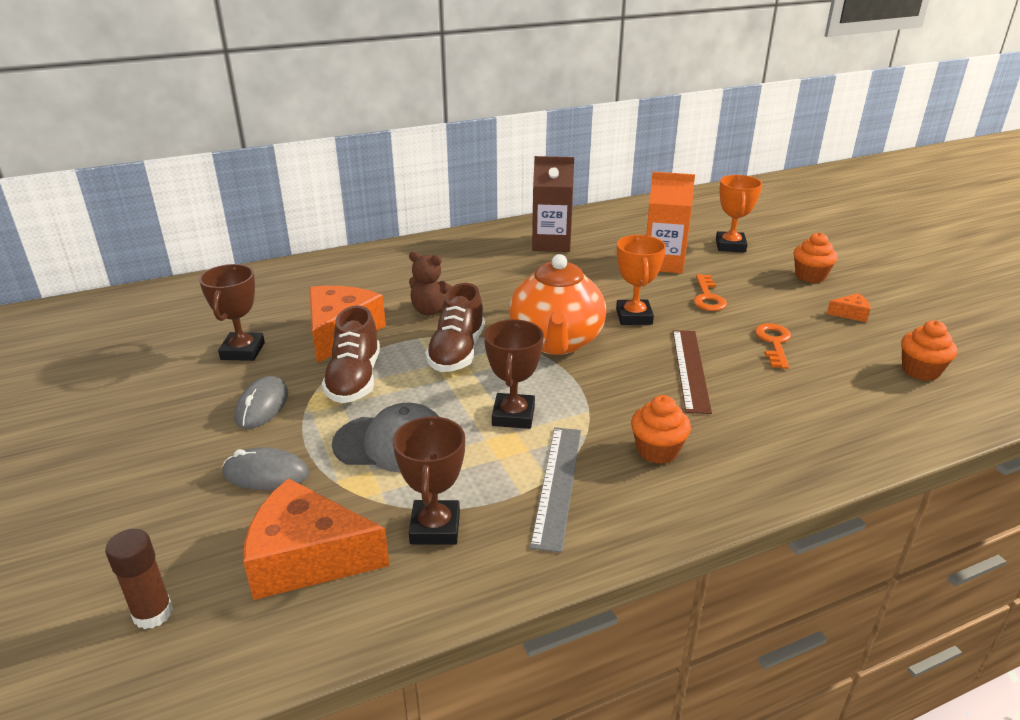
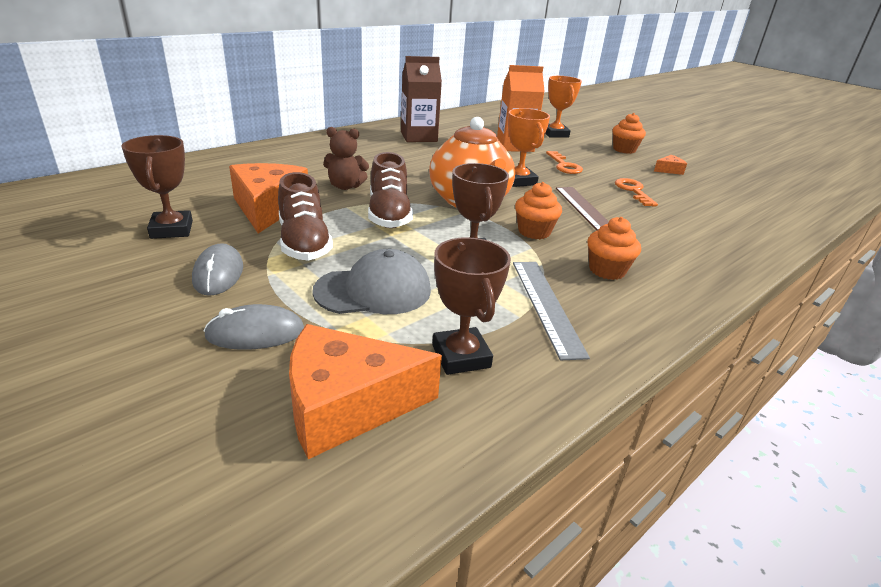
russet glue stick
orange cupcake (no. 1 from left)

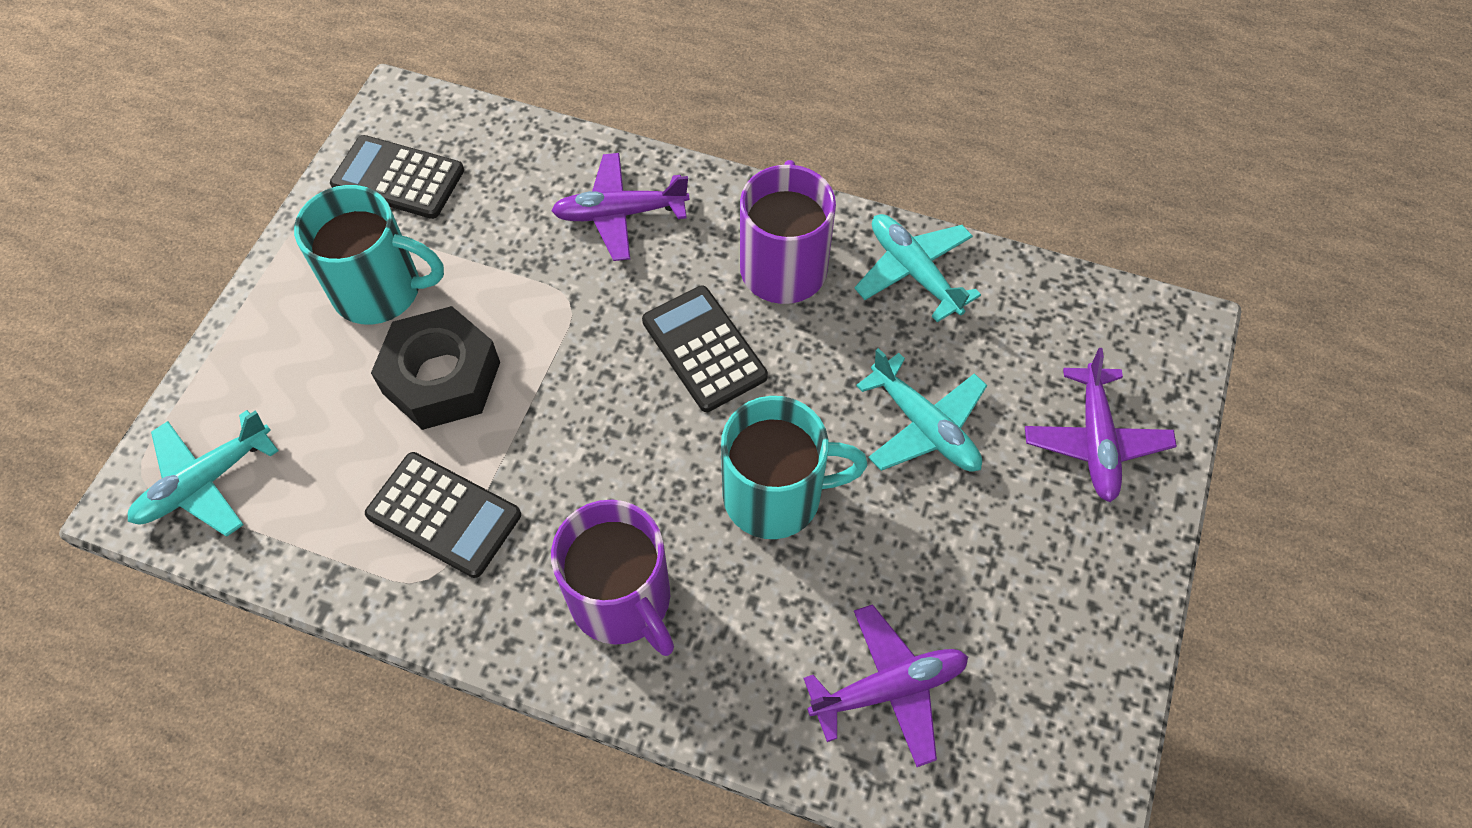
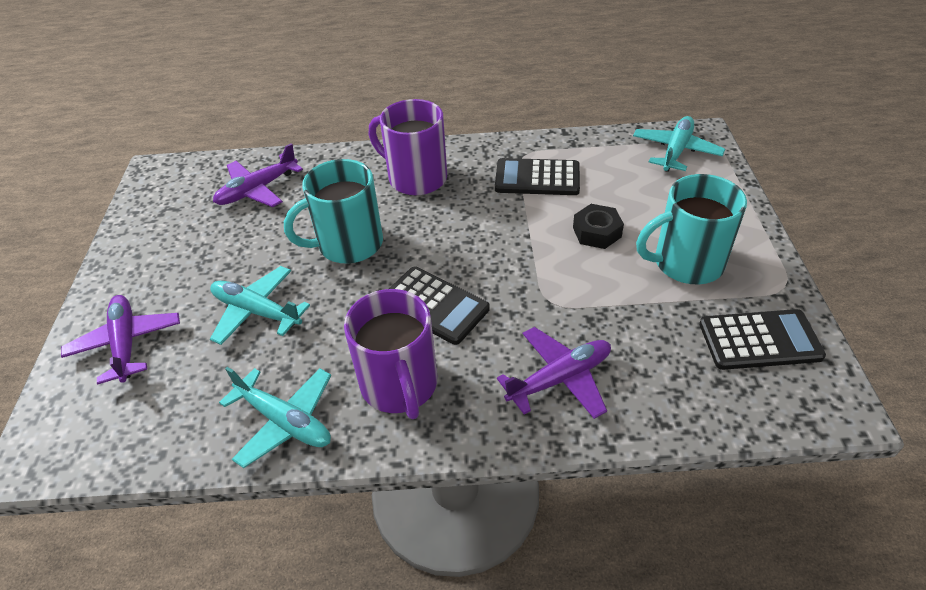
black hex nut

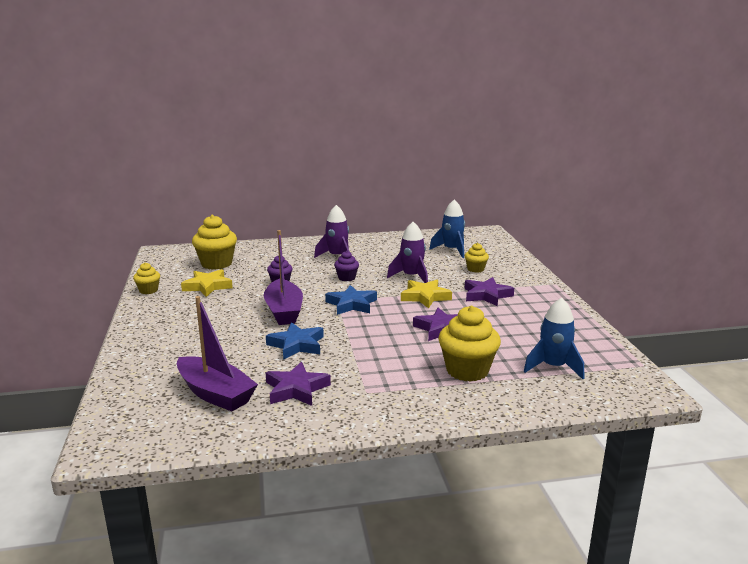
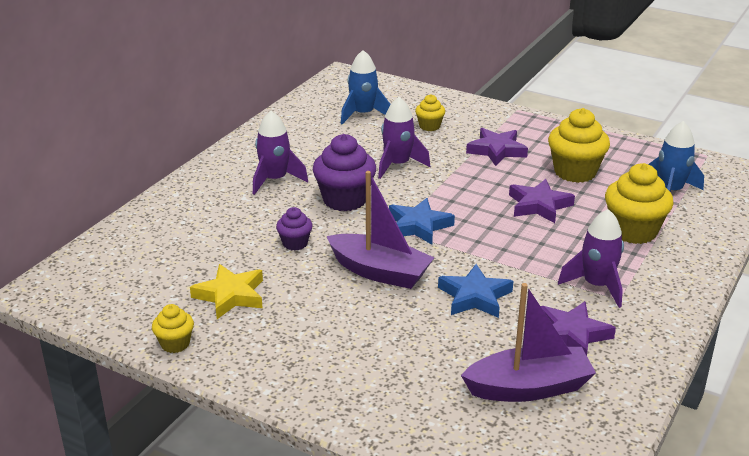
bright yellow cupcake (no. 3 from left)
violet cupcake (no. 2 from left)
bright yellow five-pointed star (no. 2 from left in the first image)
violet spaceship (no. 3 from left)

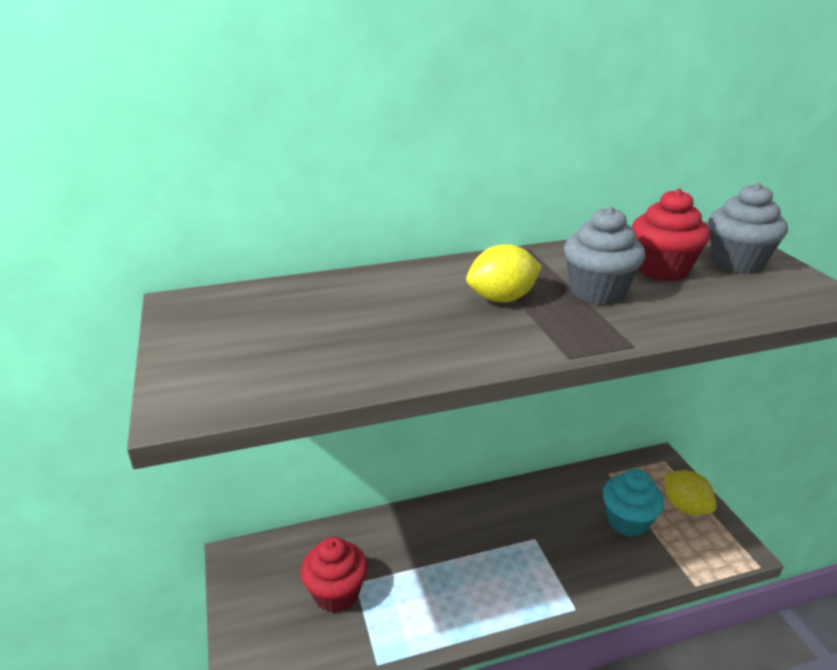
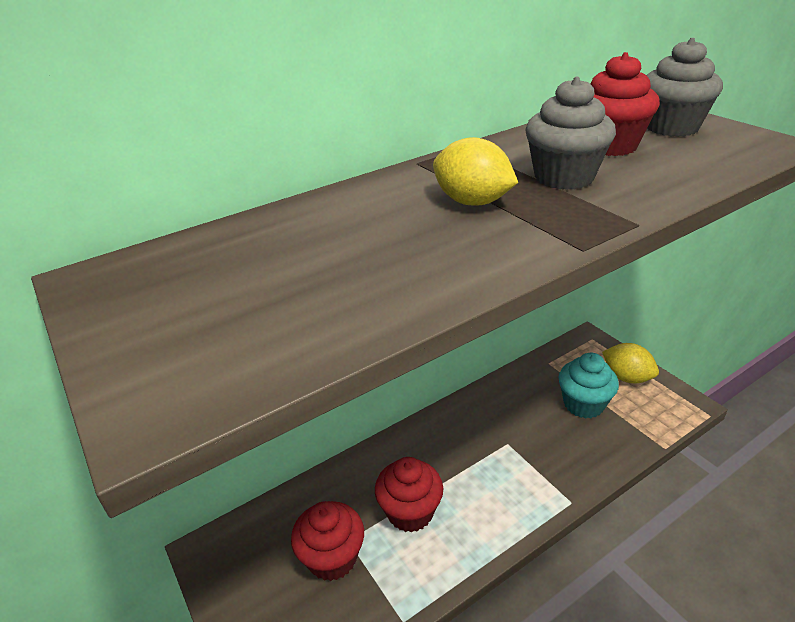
bright yellow citrus fruit (no. 1 from left)
scarlet cupcake (no. 2 from left)

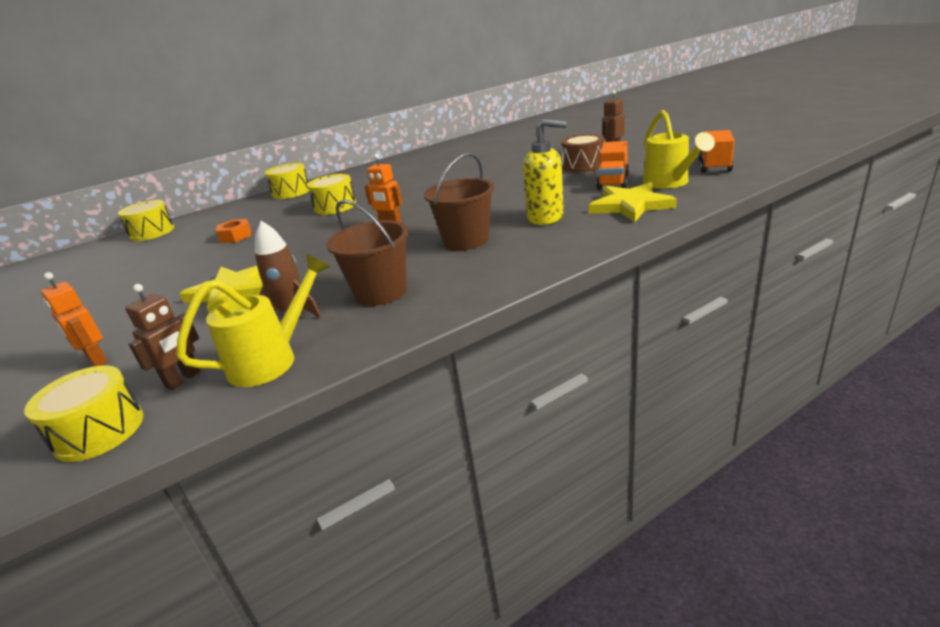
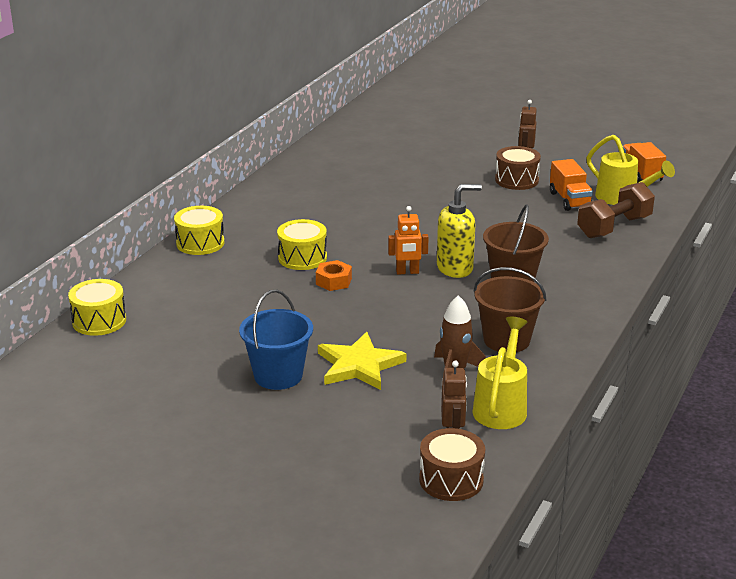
russet snare drum (no. 1 from left)
orange robot figure (no. 1 from left in the first image)
orange hex nut
bright yellow pump bottle
russet free weight
cobalt pail

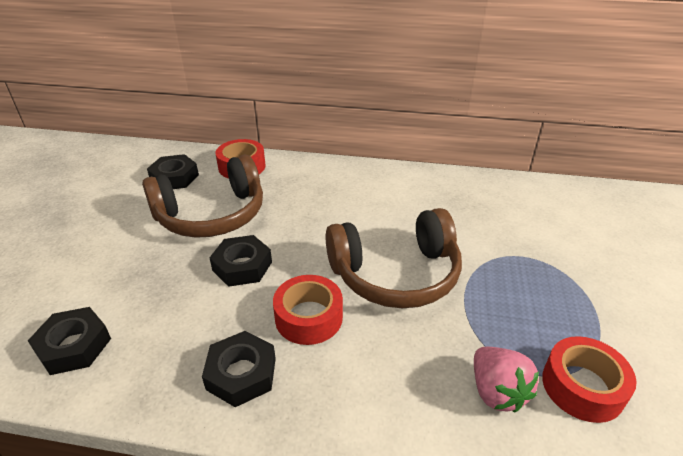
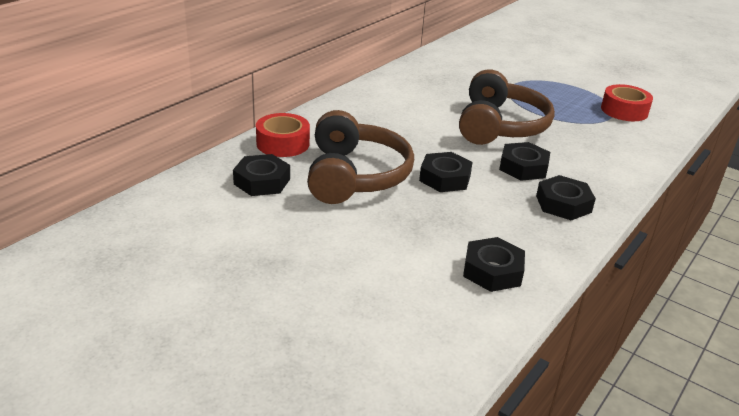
black hex nut (no. 4 from left)
pink berry

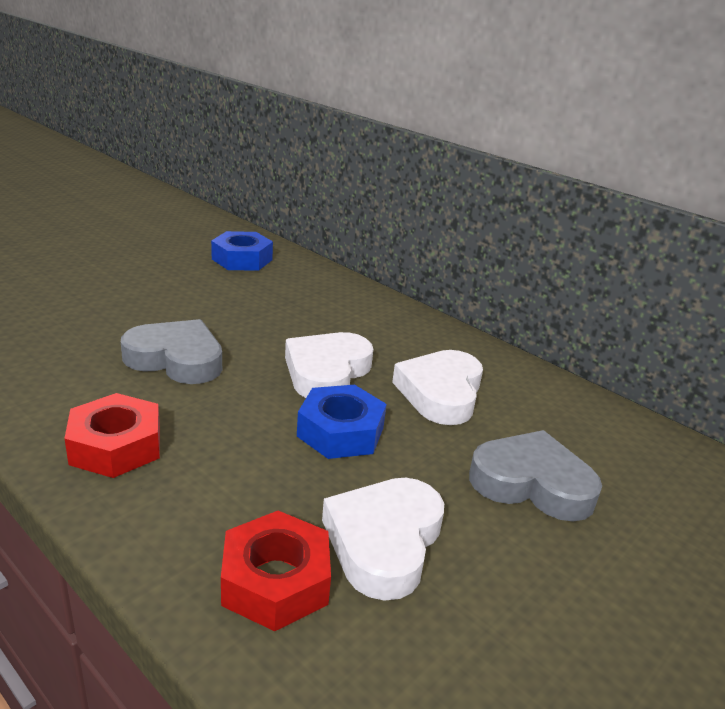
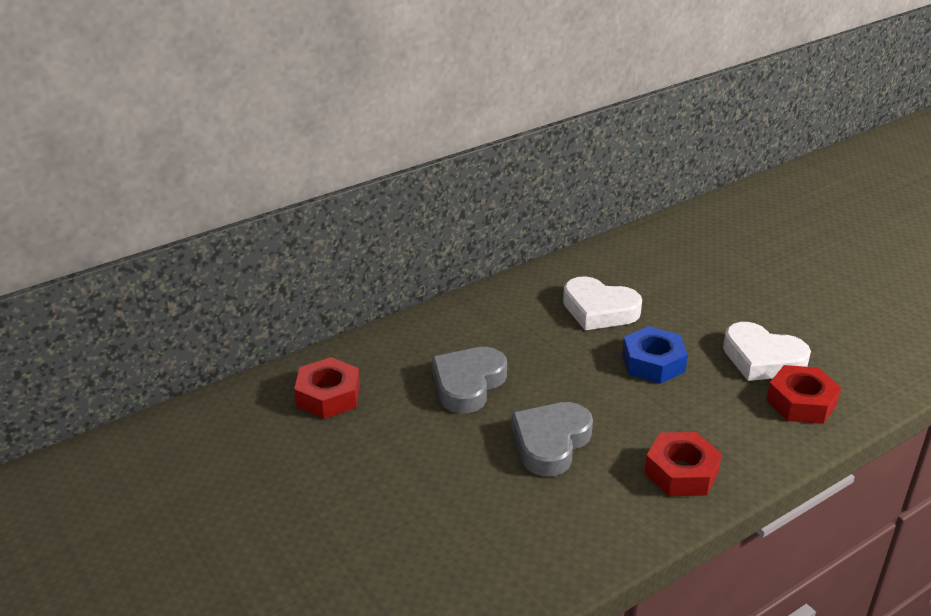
scarlet hex nut (no. 1 from left)
snow-white heart (no. 1 from left in the first image)
ash-grey heart (no. 1 from left)

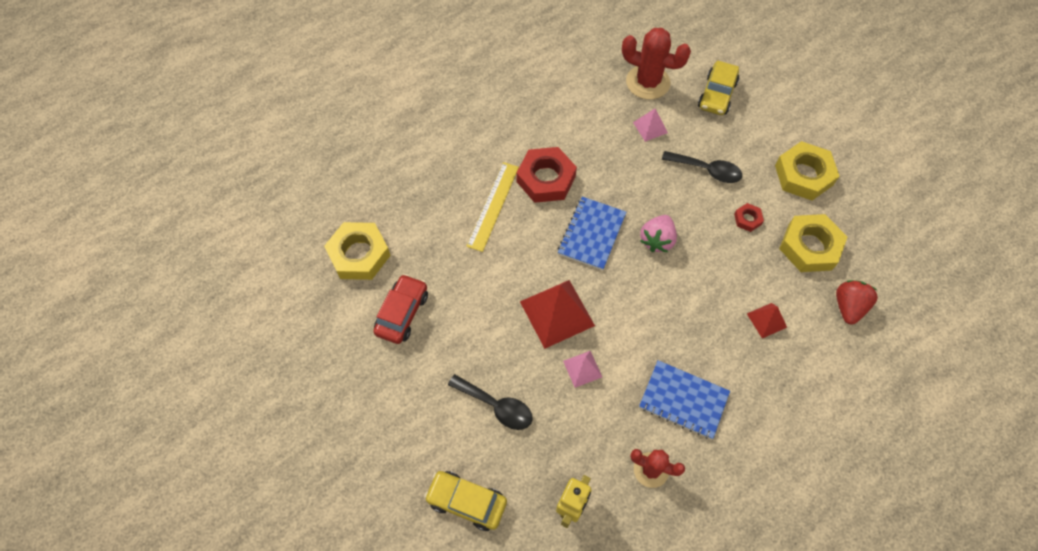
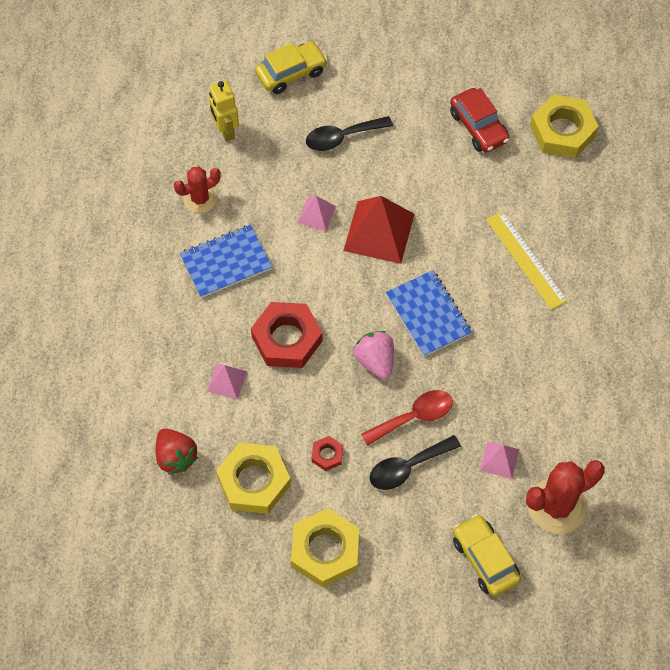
scarlet hex nut (no. 1 from left)
pink pyramid (no. 1 from left)
scarlet teaspoon

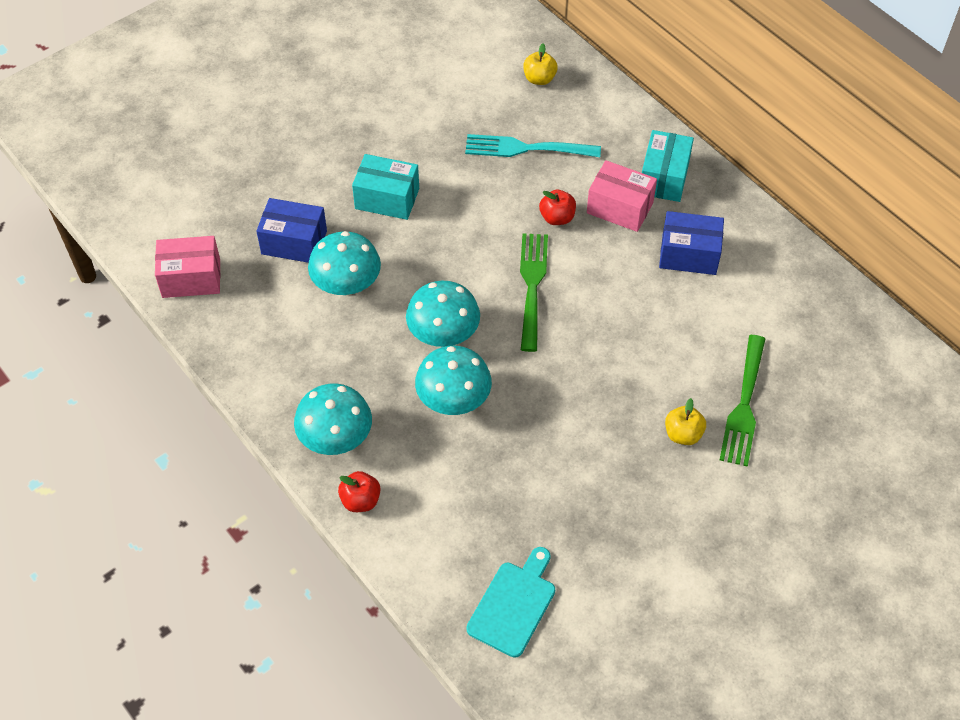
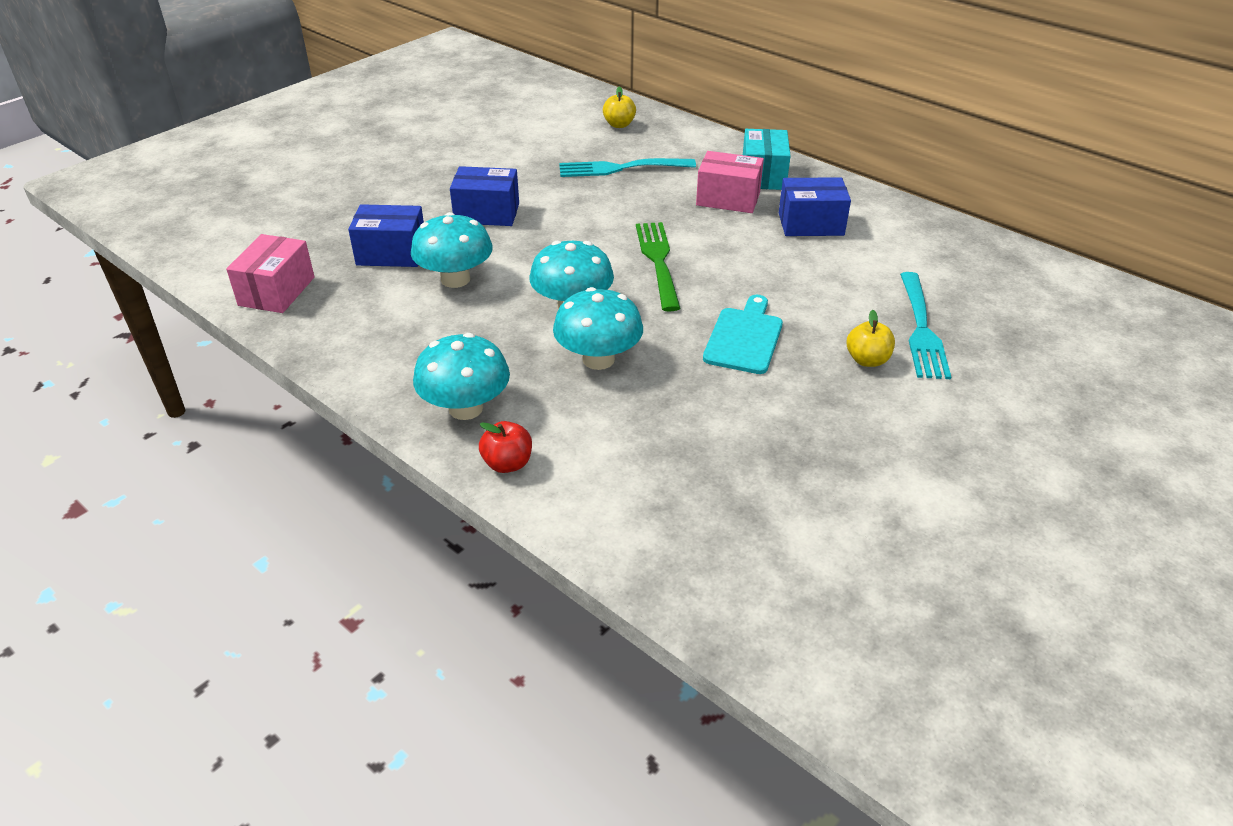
pink package (no. 1 from left)
cobalt package (no. 2 from left)
teal chopping board
scarlet toy apple (no. 2 from left in the first image)
teal fork (no. 2 from left)

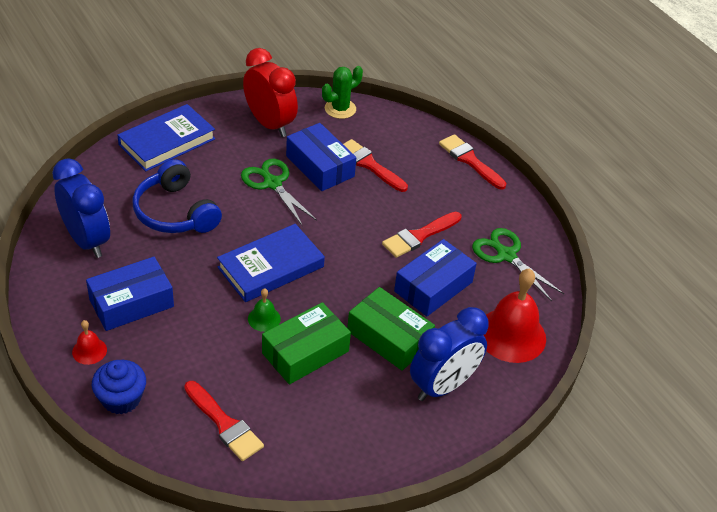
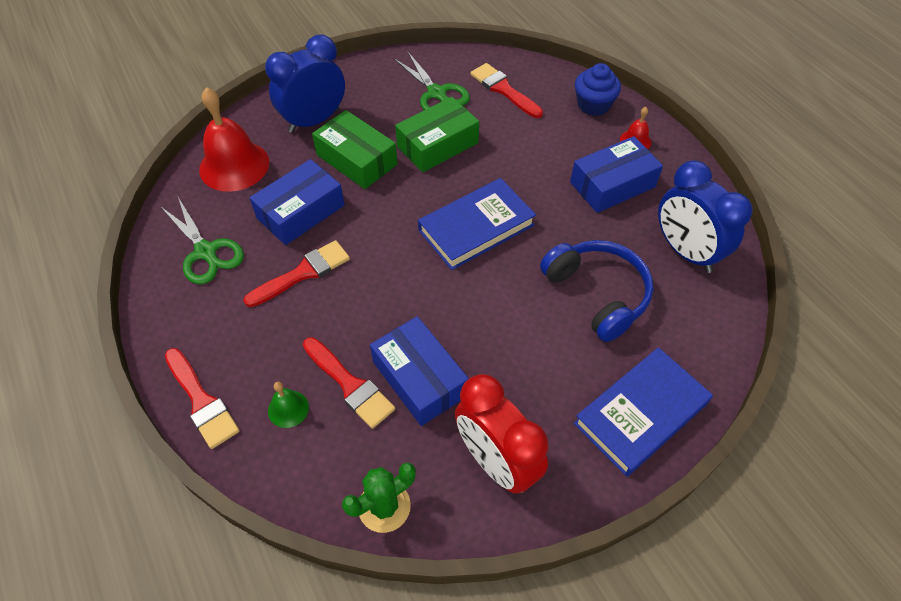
leaf-green pair of scissors (no. 2 from left)
leaf-green hand bell

